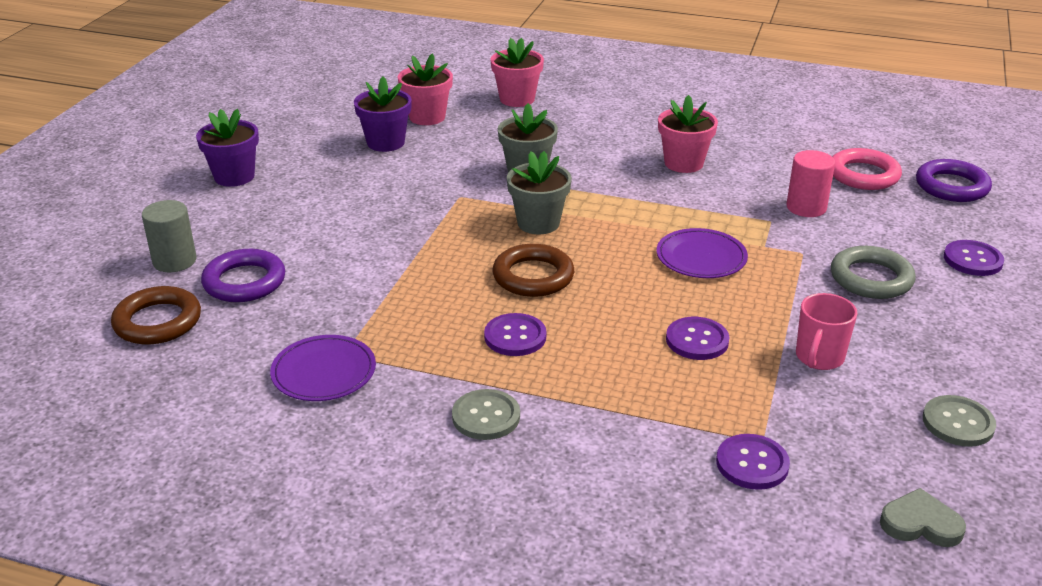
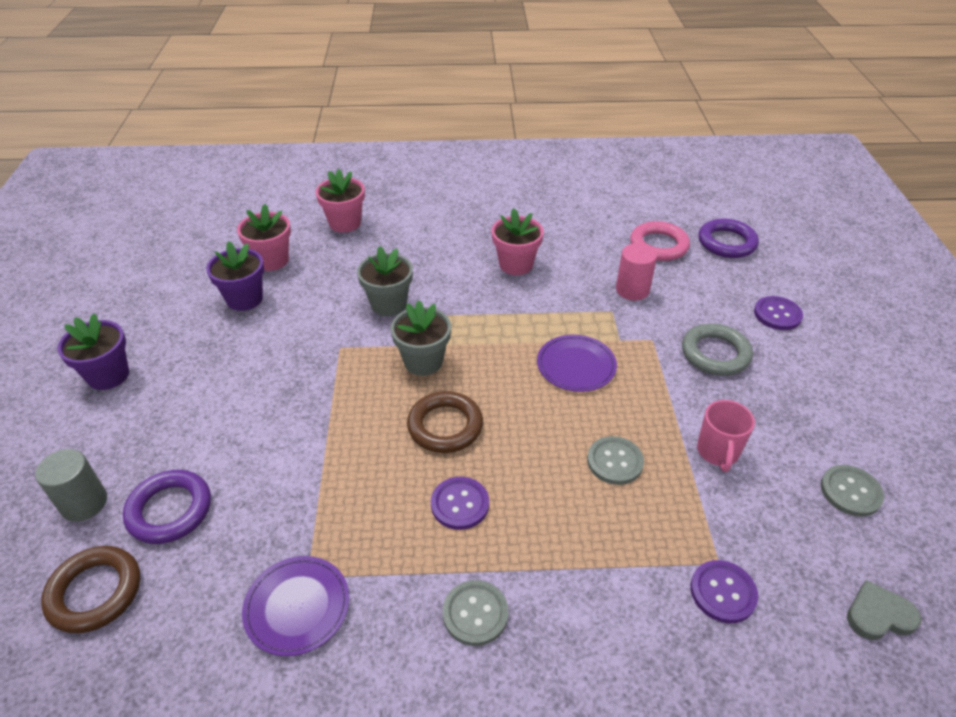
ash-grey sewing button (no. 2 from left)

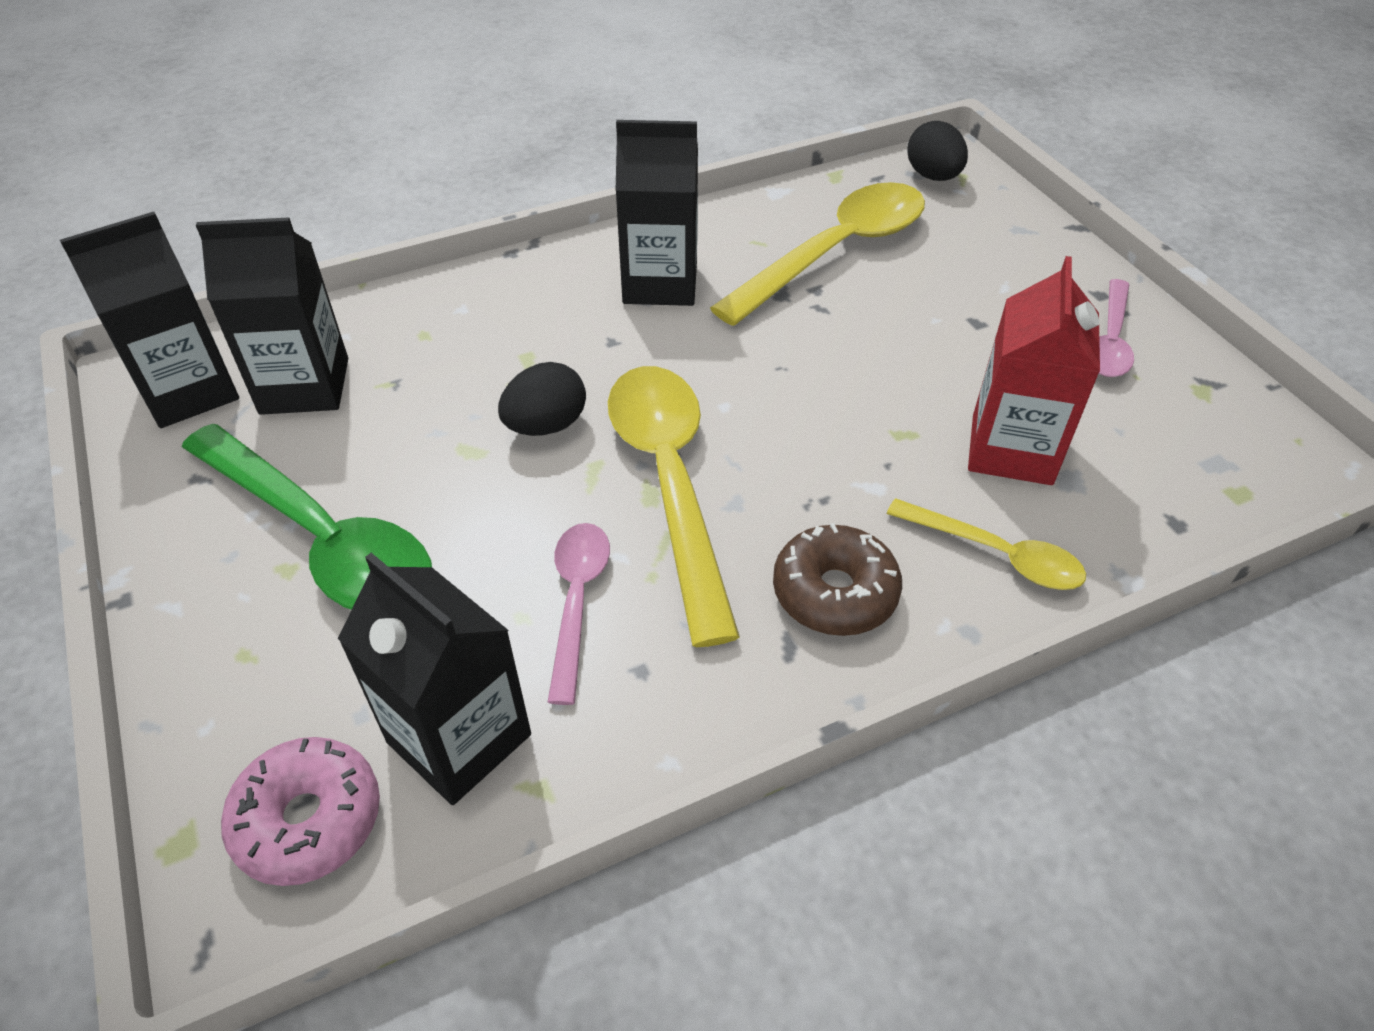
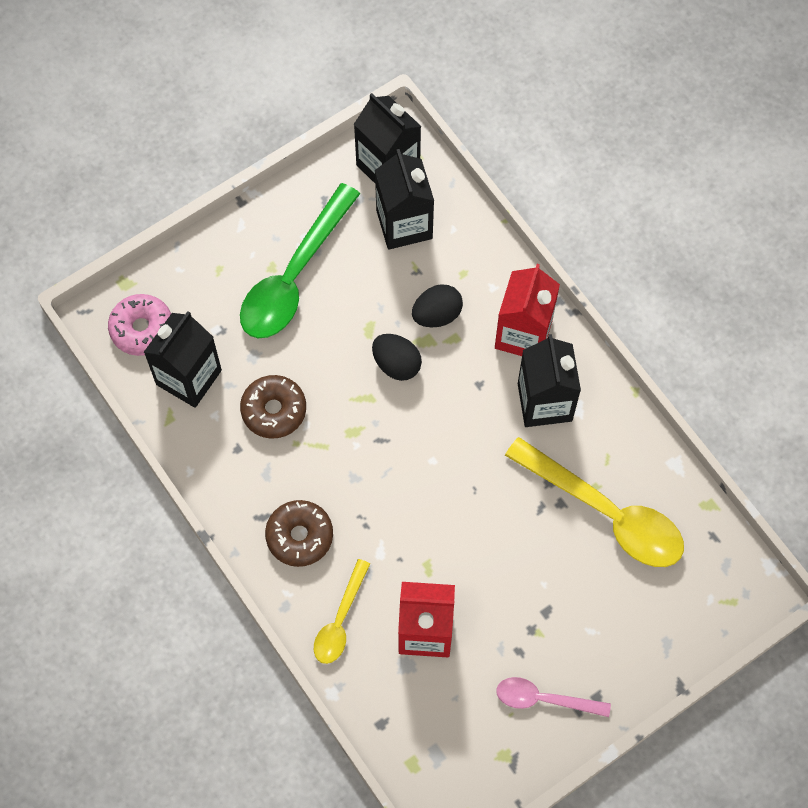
russet glazed donut (no. 1 from left)
bright yellow teaspoon (no. 1 from left in the first image)
black toy egg (no. 2 from left)
scarlet milk carton (no. 2 from left)

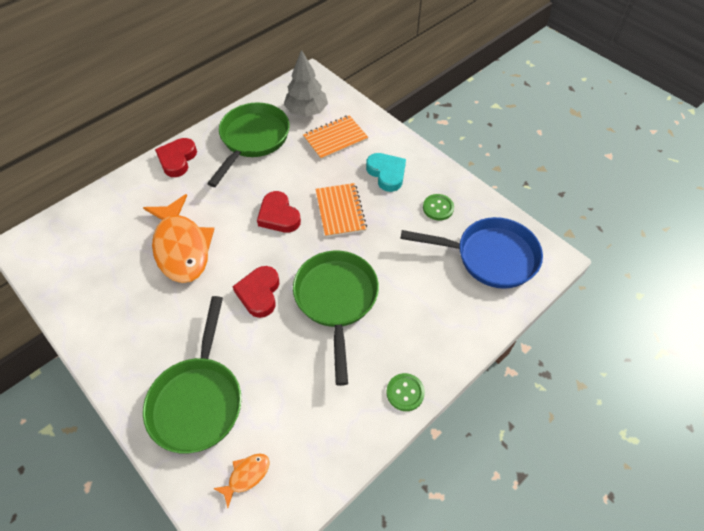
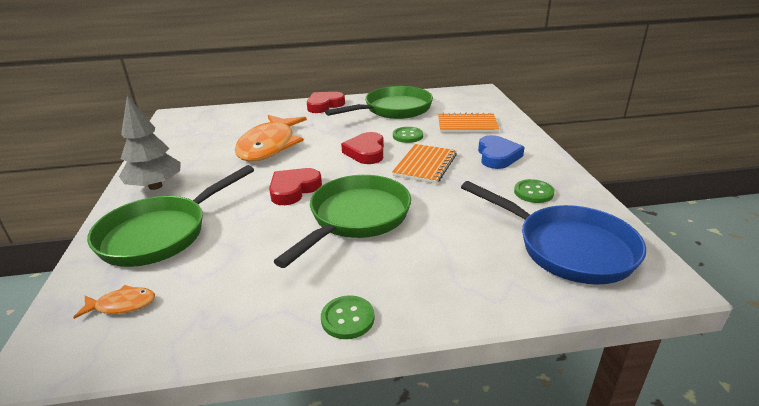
ash-grey tree
cobalt heart
leaf-green sewing button (no. 2 from left)

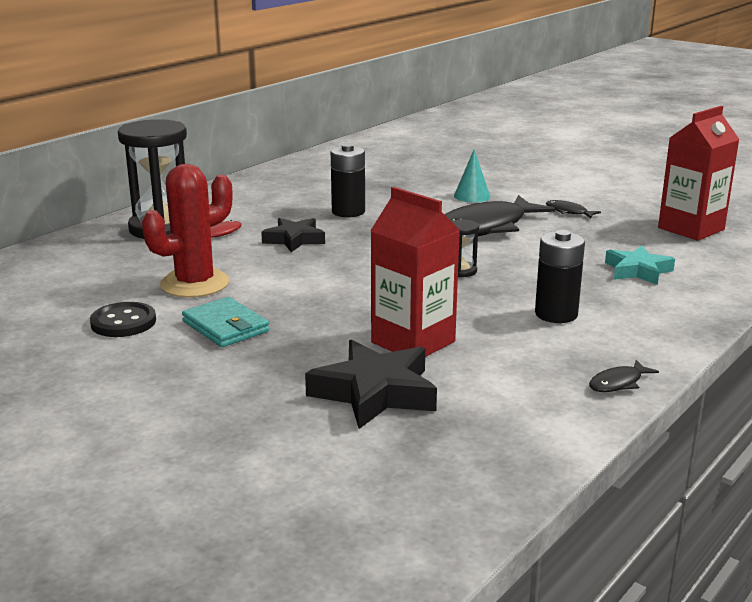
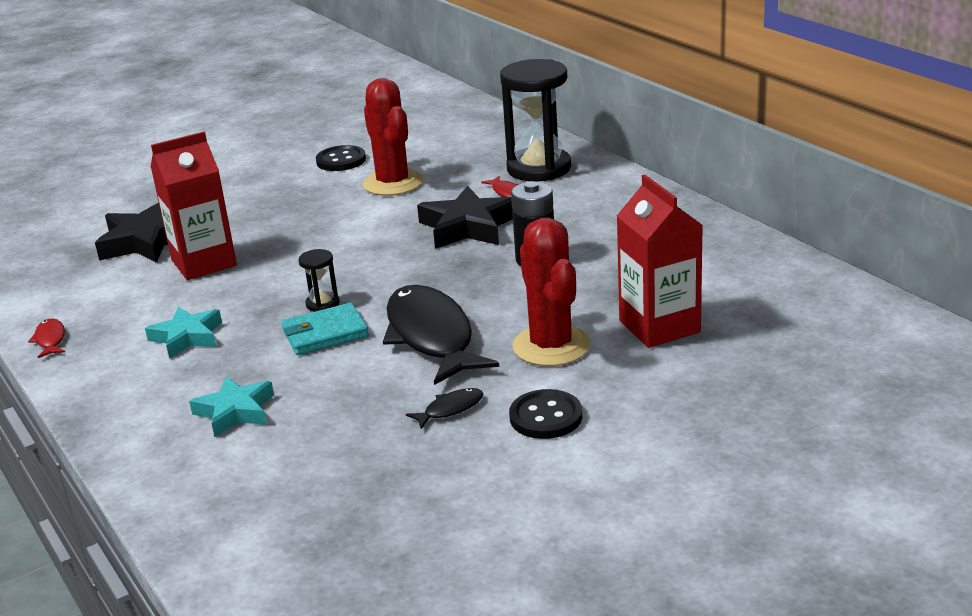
teal billfold
black five-pointed star (no. 2 from left)
scarlet prickly plant (no. 2 from left)
teal five-pointed star (no. 1 from left)
scarlet fish (no. 1 from left)
scarlet milk carton (no. 2 from left)
black sewing button (no. 2 from left)

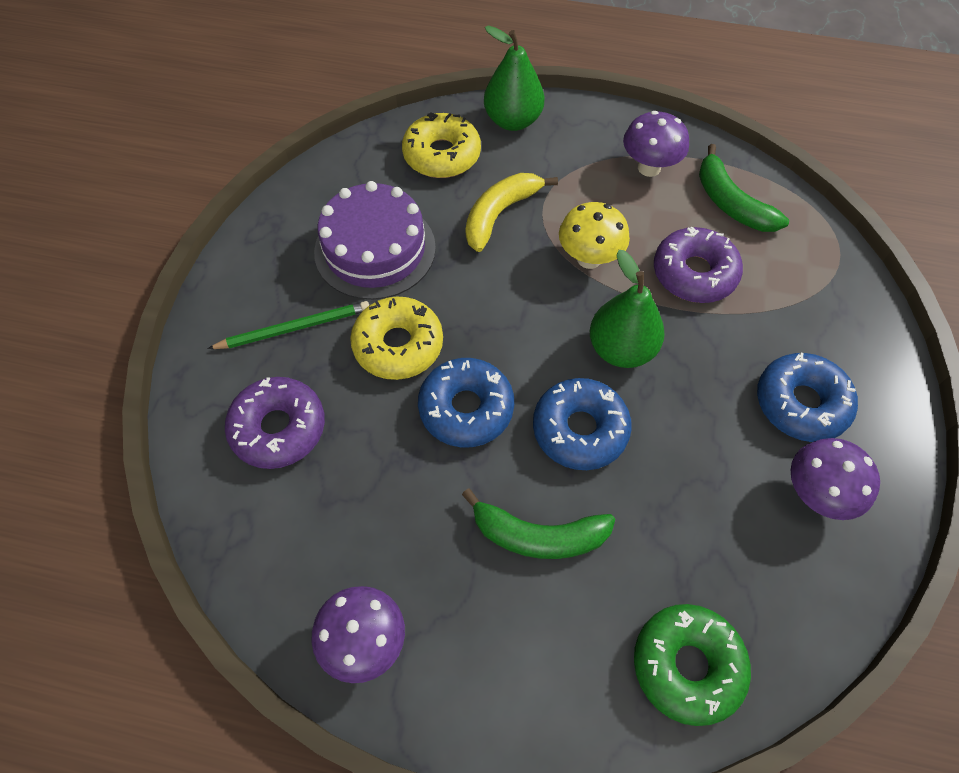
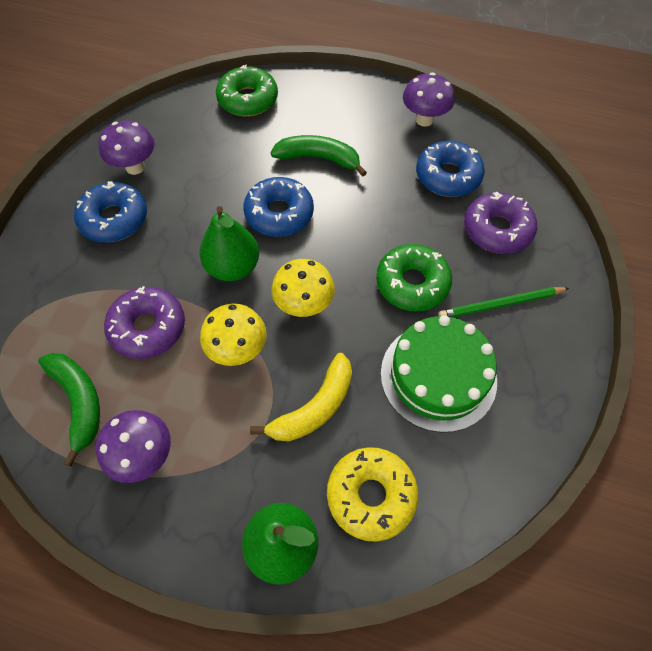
leaf-green layer cake
leaf-green glazed donut (no. 2 from left)
cobalt glazed donut (no. 3 from left)
bright yellow fungus (no. 2 from left)

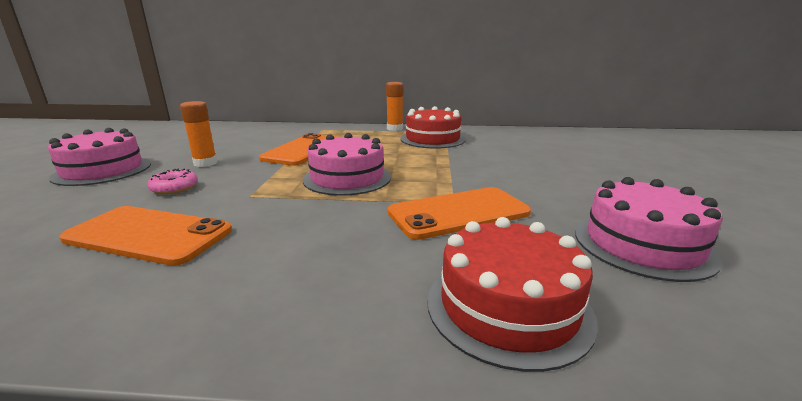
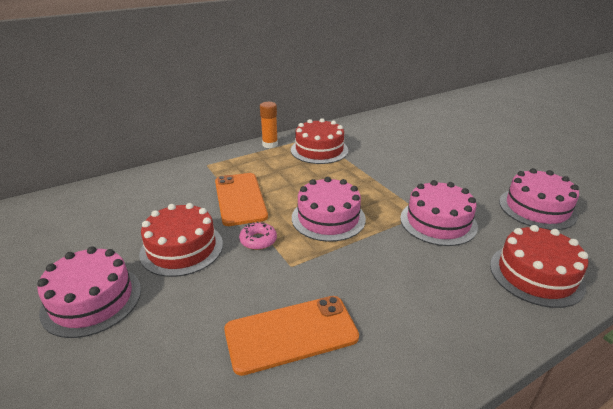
pink glazed donut
scarlet layer cake (no. 1 from left)
pink layer cake (no. 3 from left)

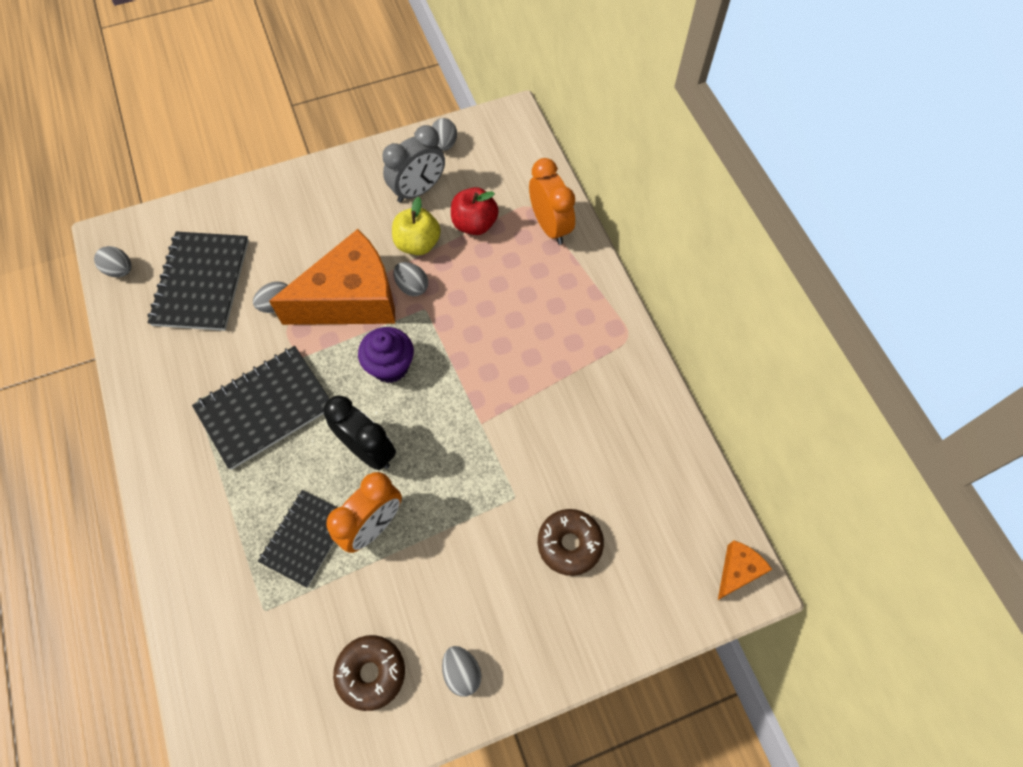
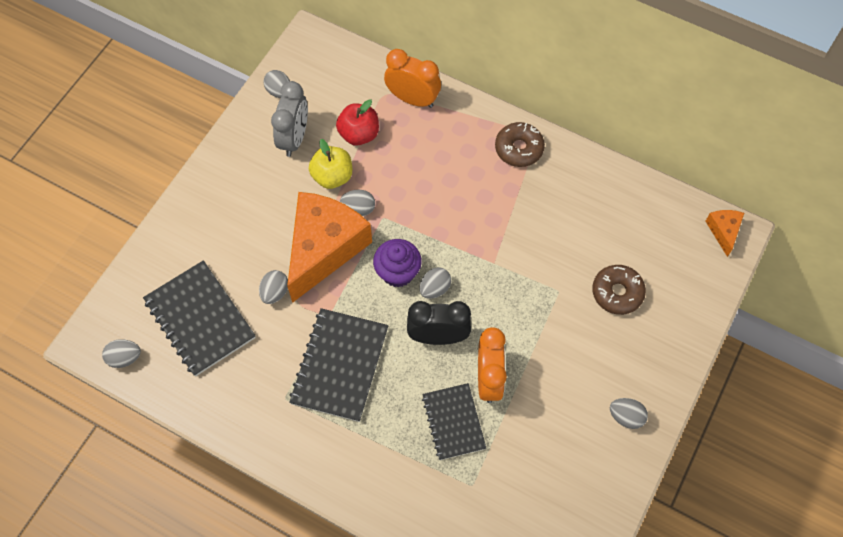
russet glazed donut (no. 1 from left)
ash-grey toy egg (no. 5 from left)

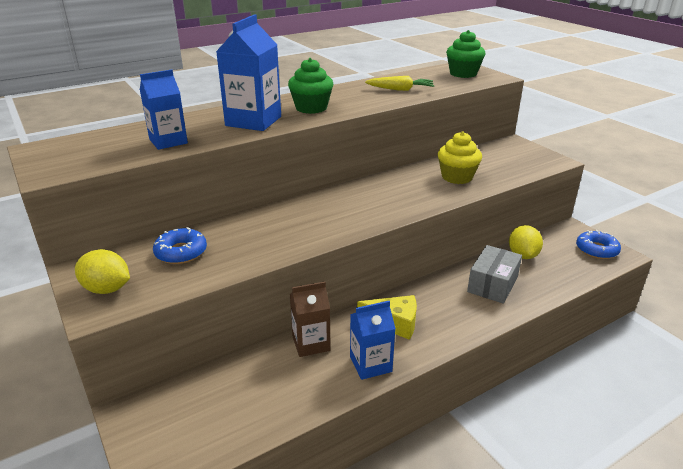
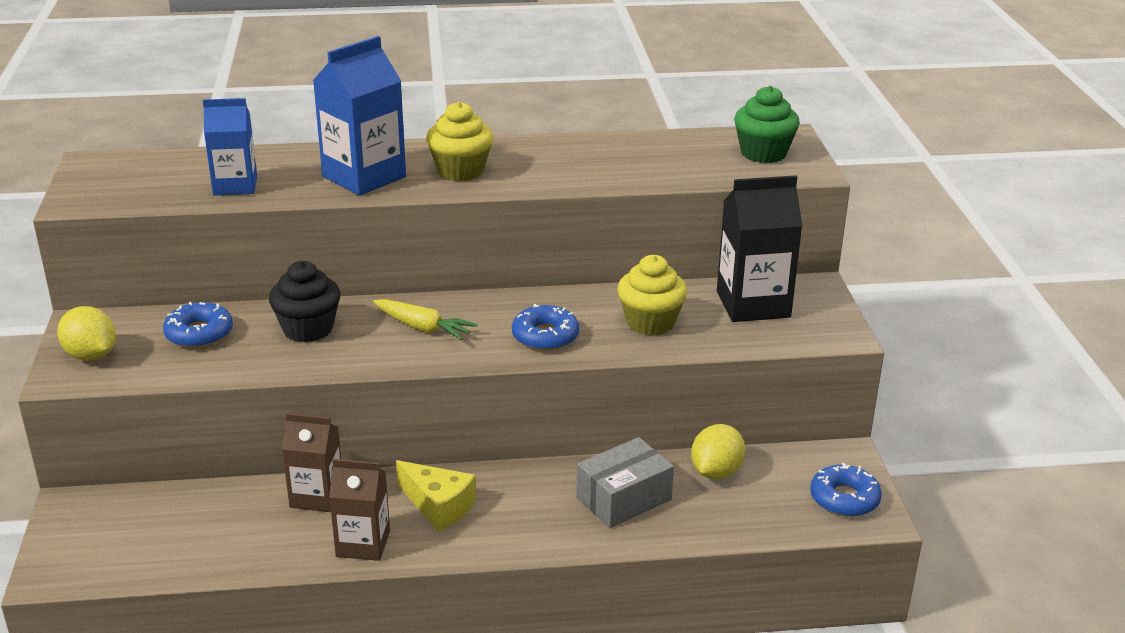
bright yellow cupcake (no. 1 from left)
russet milk carton (no. 2 from left)
bright yellow toy carrot
black cupcake
cobalt glazed donut (no. 2 from left)
black milk carton

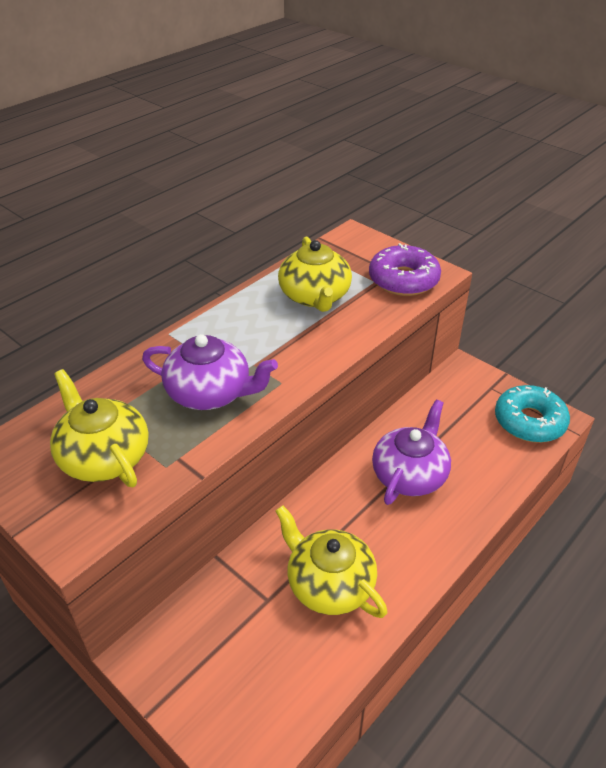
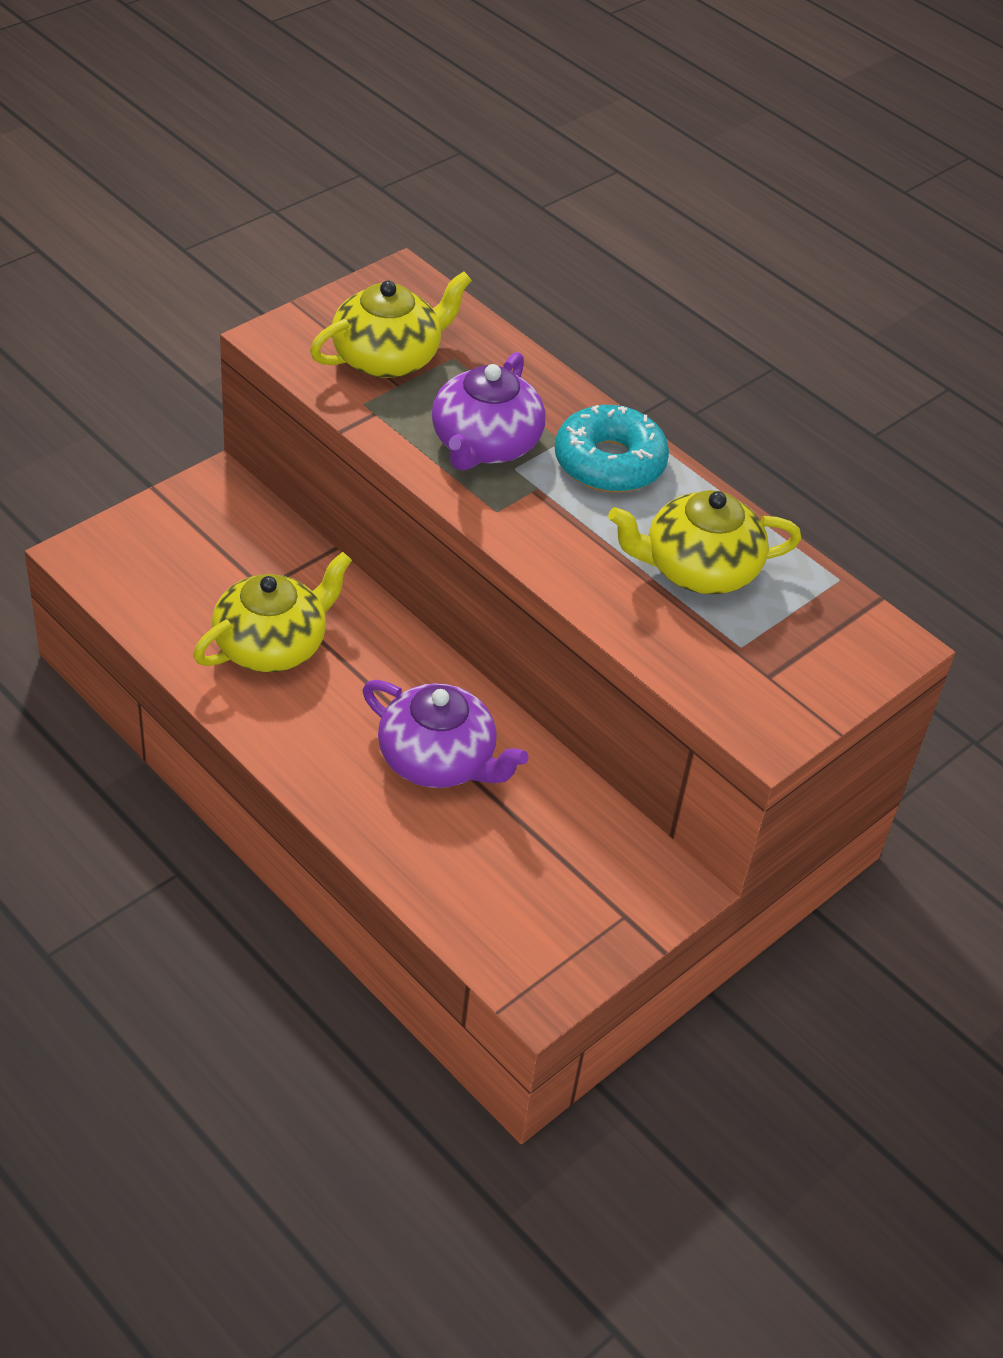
violet glazed donut
teal glazed donut

